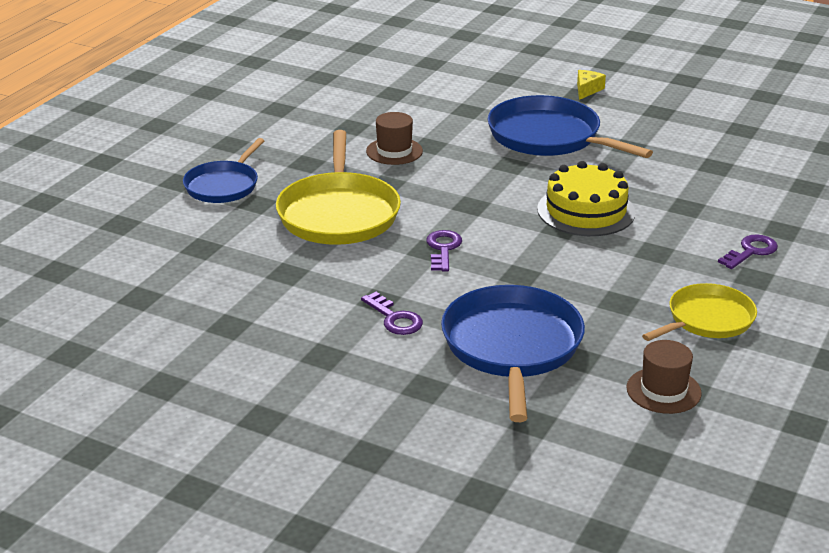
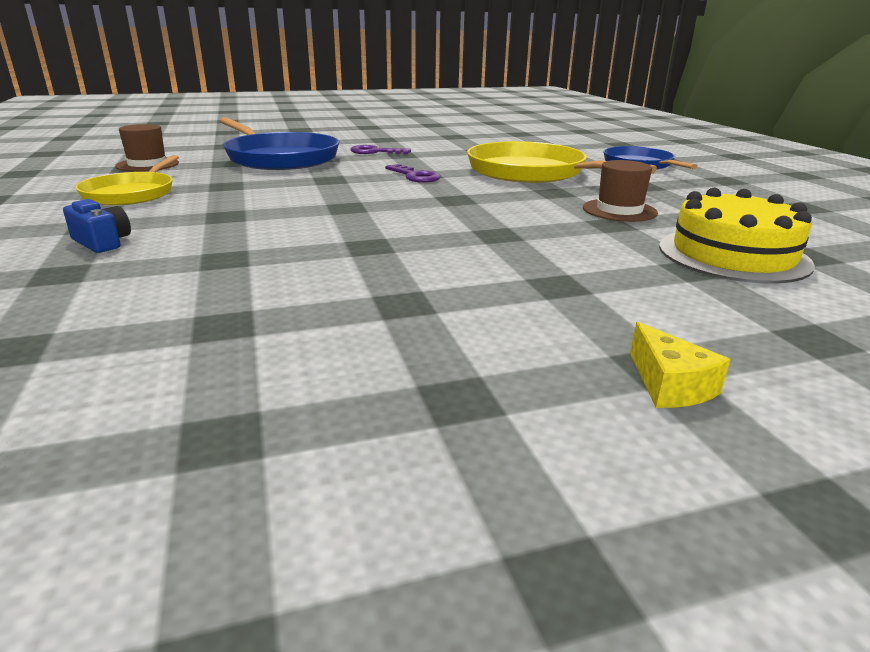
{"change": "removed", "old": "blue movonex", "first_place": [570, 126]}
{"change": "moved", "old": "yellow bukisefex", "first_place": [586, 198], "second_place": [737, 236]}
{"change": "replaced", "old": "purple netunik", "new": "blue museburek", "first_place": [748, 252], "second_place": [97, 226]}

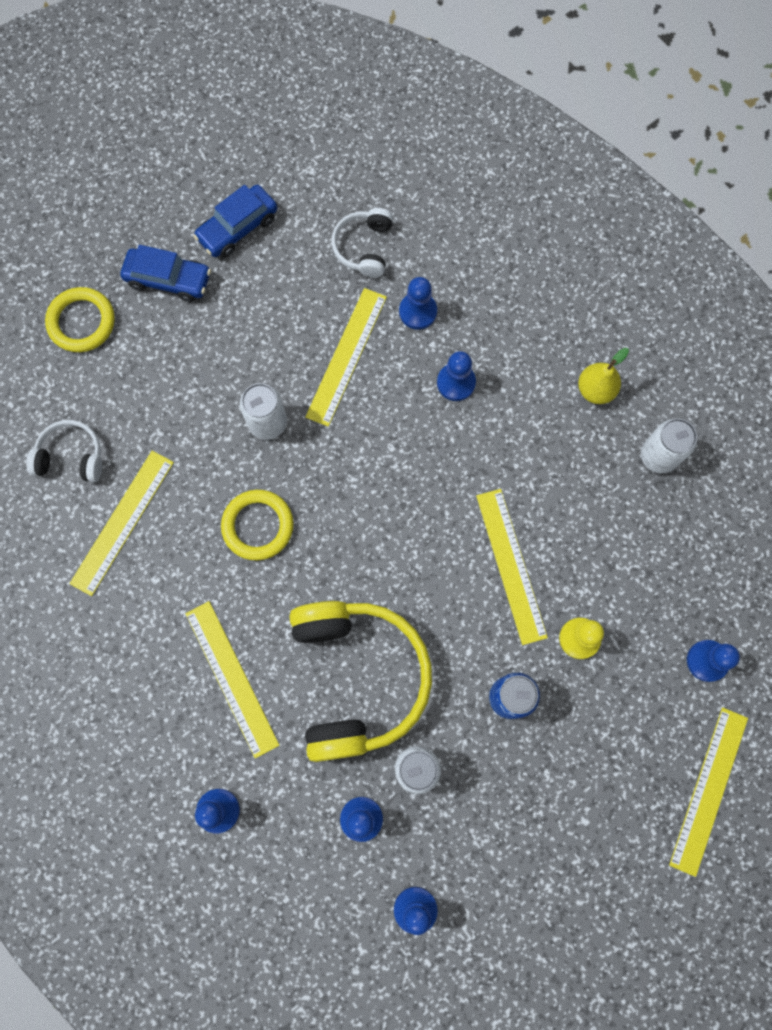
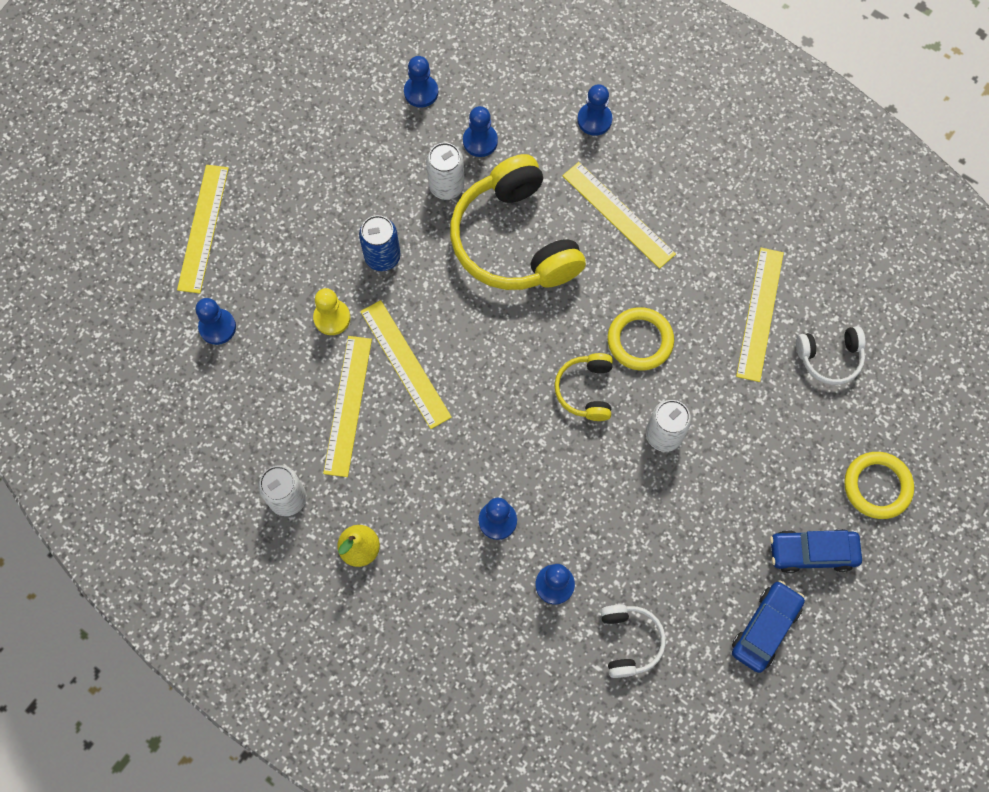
{"change": "moved", "old": "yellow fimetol", "first_place": [346, 357], "second_place": [347, 406]}
{"change": "added", "new": "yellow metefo", "second_place": [584, 387]}

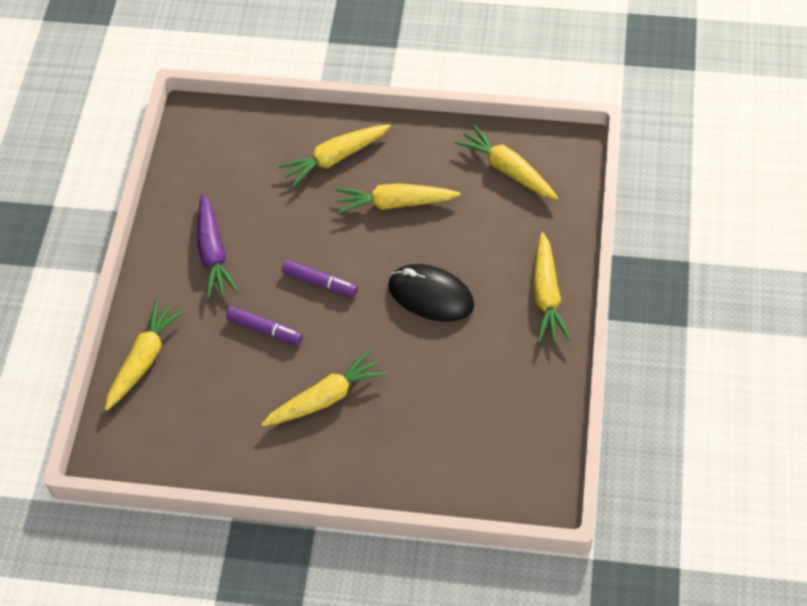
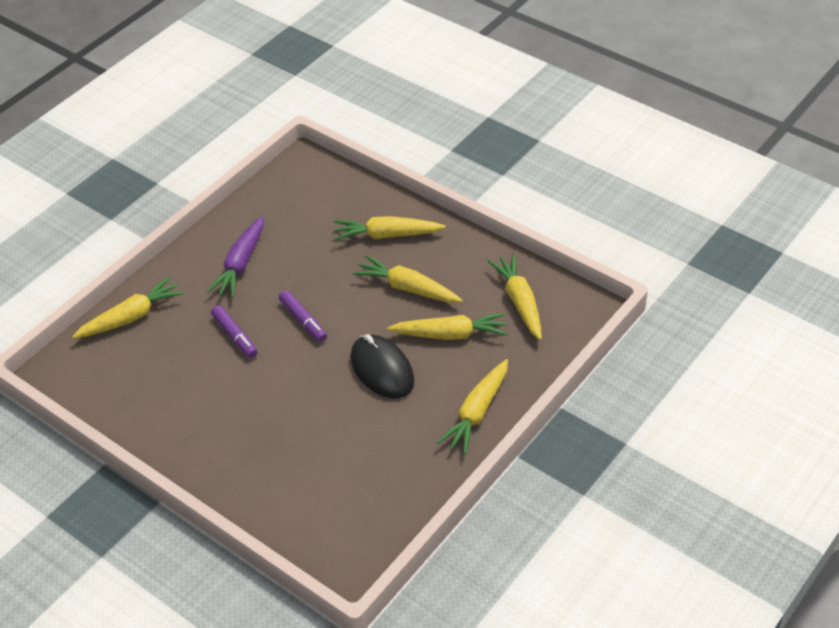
{"change": "moved", "old": "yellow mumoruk", "first_place": [324, 388], "second_place": [447, 326]}

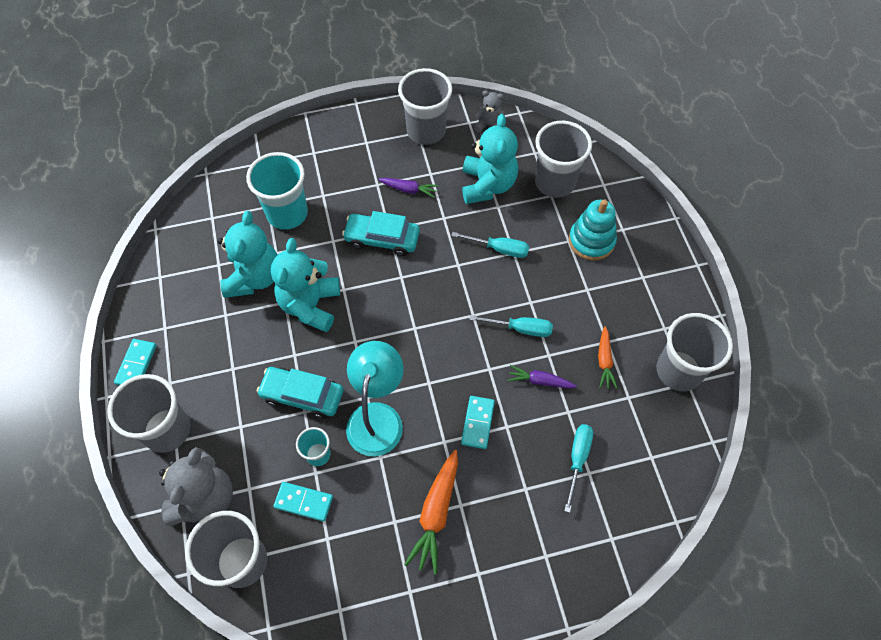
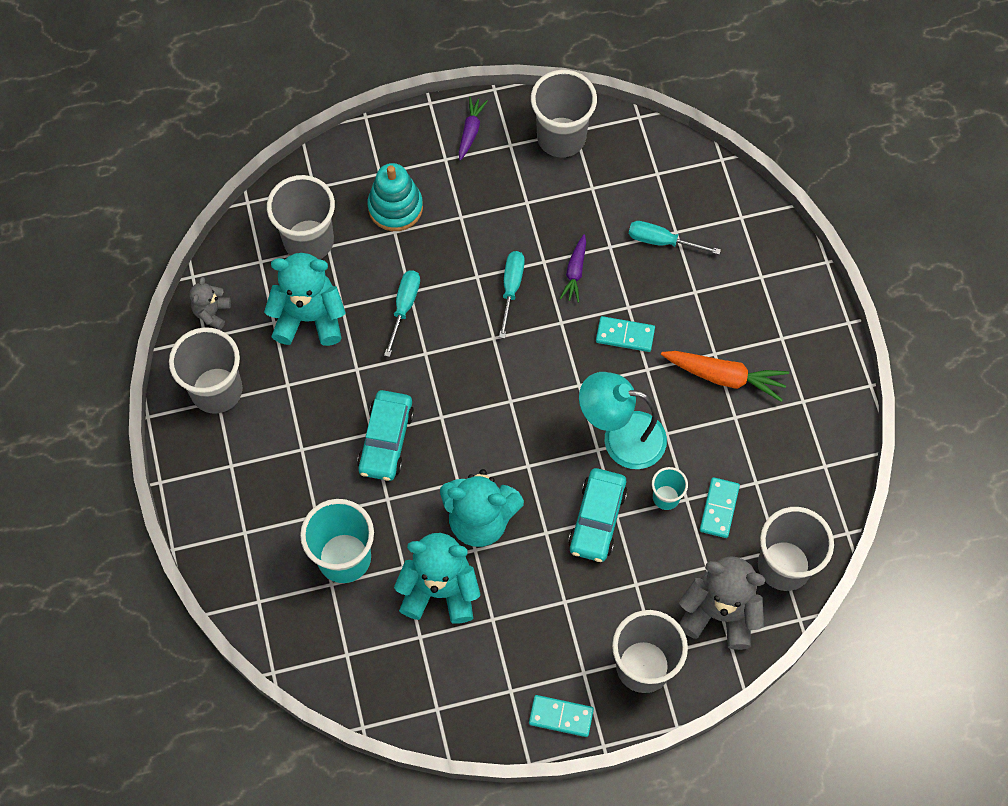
{"change": "moved", "old": "purple mumoruk", "first_place": [408, 188], "second_place": [473, 128]}
{"change": "removed", "old": "orange mumoruk", "first_place": [607, 357]}

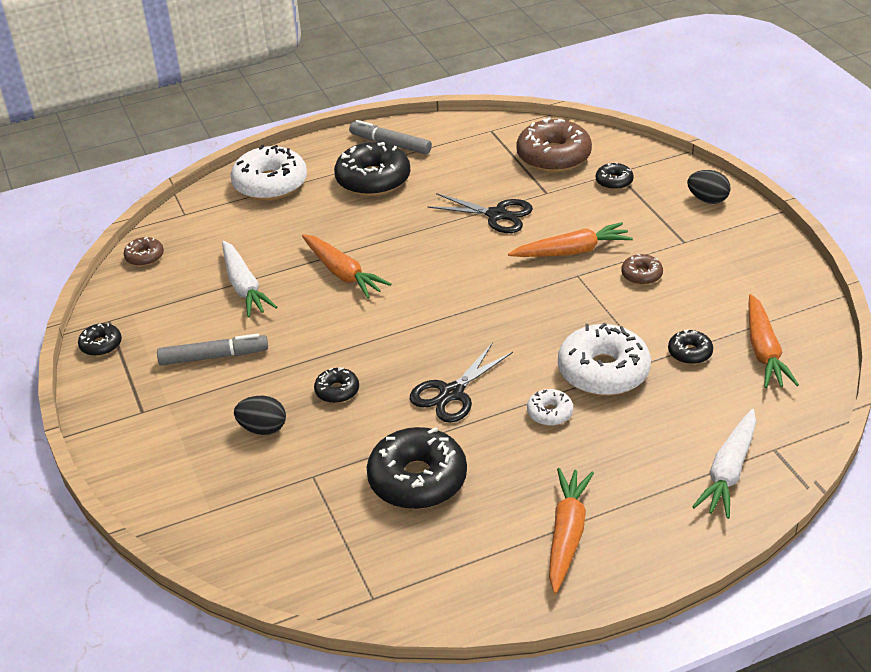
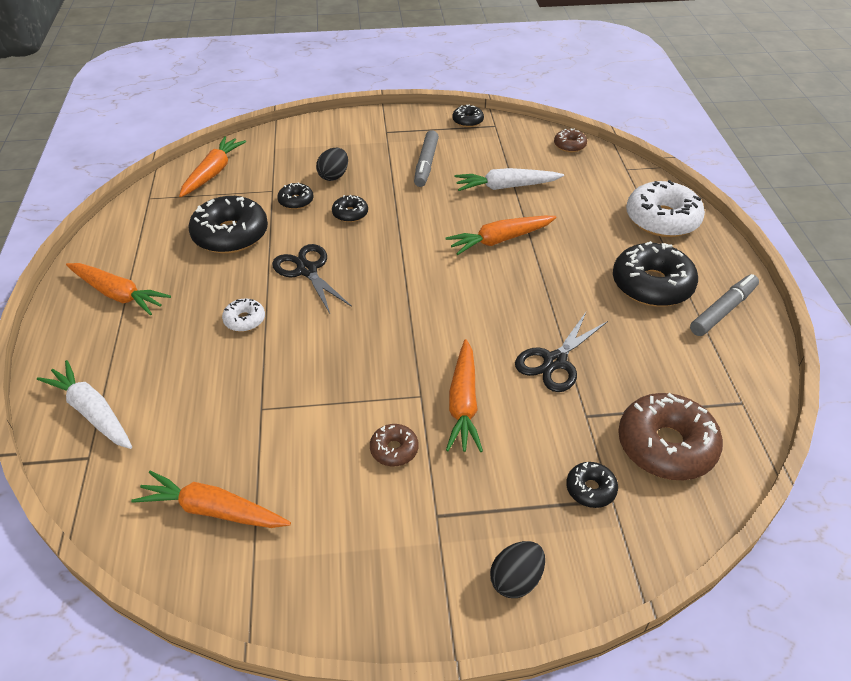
{"change": "removed", "old": "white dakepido", "first_place": [604, 359]}
{"change": "moved", "old": "black dakepido", "first_place": [690, 346], "second_place": [295, 196]}
{"change": "added", "new": "orange mumoruk", "second_place": [212, 166]}

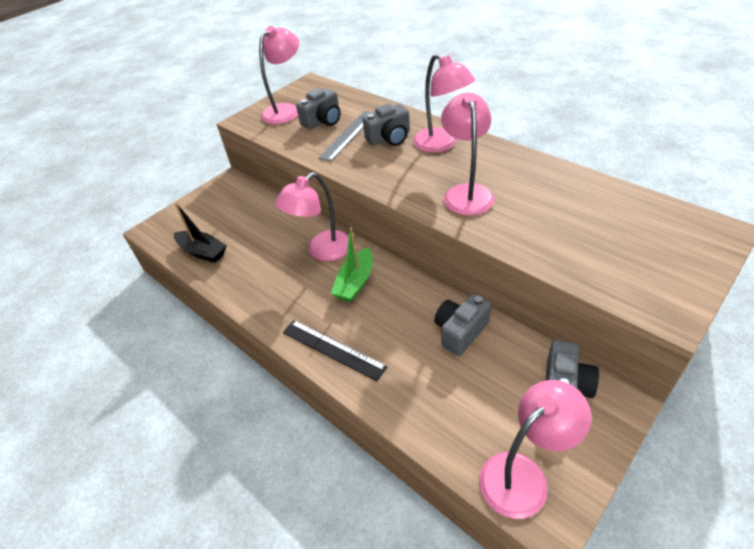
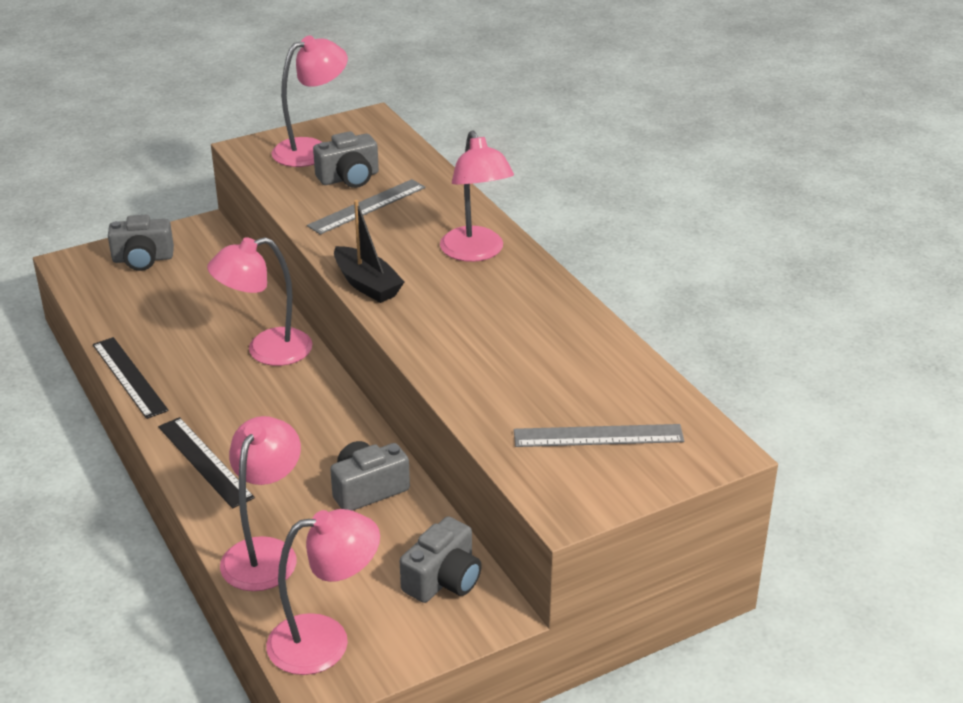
{"change": "moved", "old": "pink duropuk", "first_place": [467, 154], "second_place": [260, 503]}
{"change": "moved", "old": "grey museburek", "first_place": [386, 125], "second_place": [141, 243]}
{"change": "moved", "old": "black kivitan", "first_place": [200, 232], "second_place": [369, 251]}
{"change": "removed", "old": "green kivitan", "first_place": [351, 264]}
{"change": "added", "new": "black fimetol", "second_place": [131, 378]}
{"change": "added", "new": "grey fimetol", "second_place": [599, 435]}

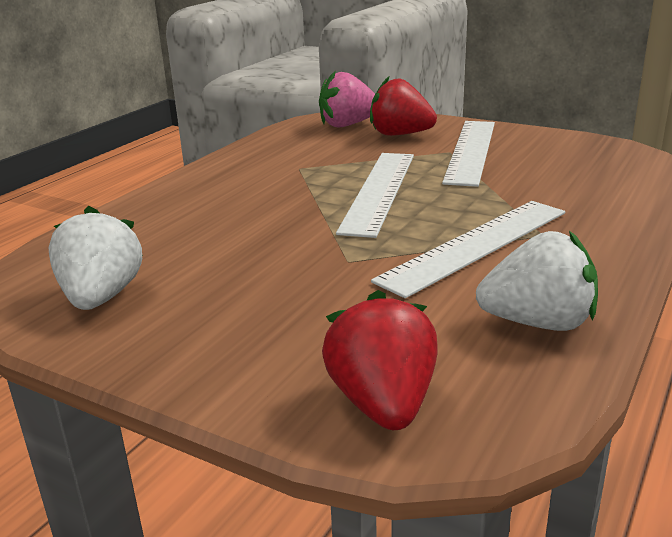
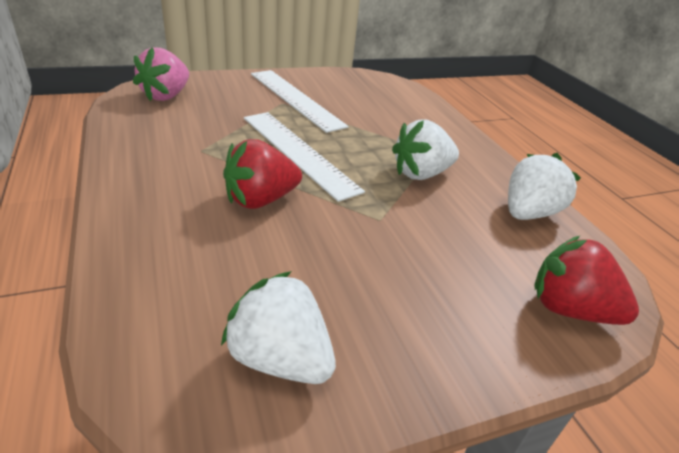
{"change": "moved", "old": "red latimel", "first_place": [403, 106], "second_place": [262, 174]}
{"change": "replaced", "old": "white fimetol", "new": "white latimel", "first_place": [468, 249], "second_place": [425, 149]}

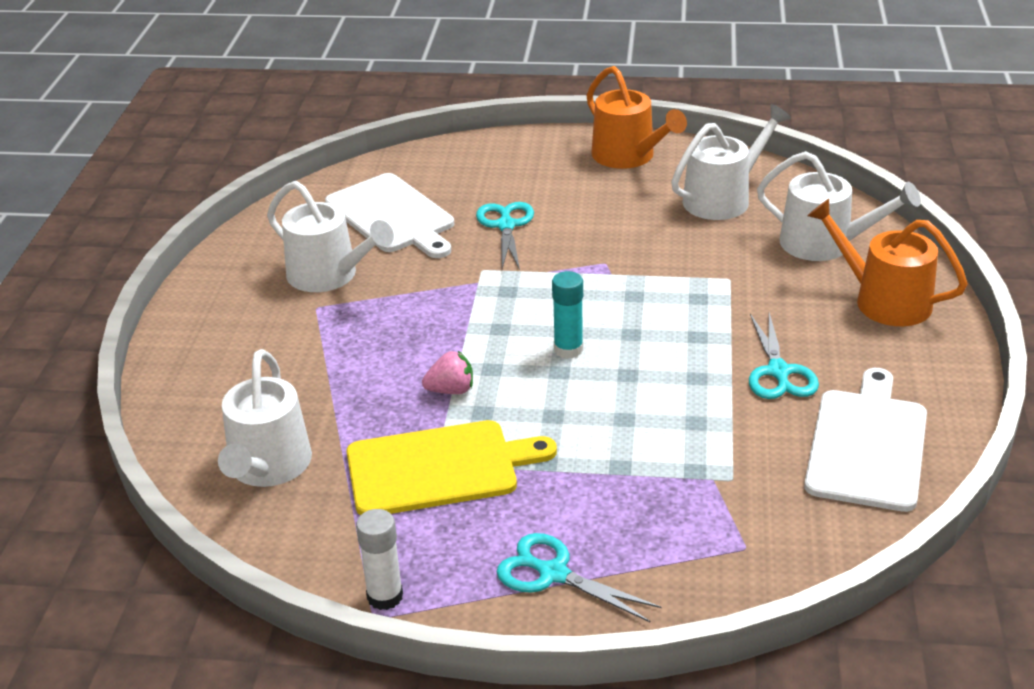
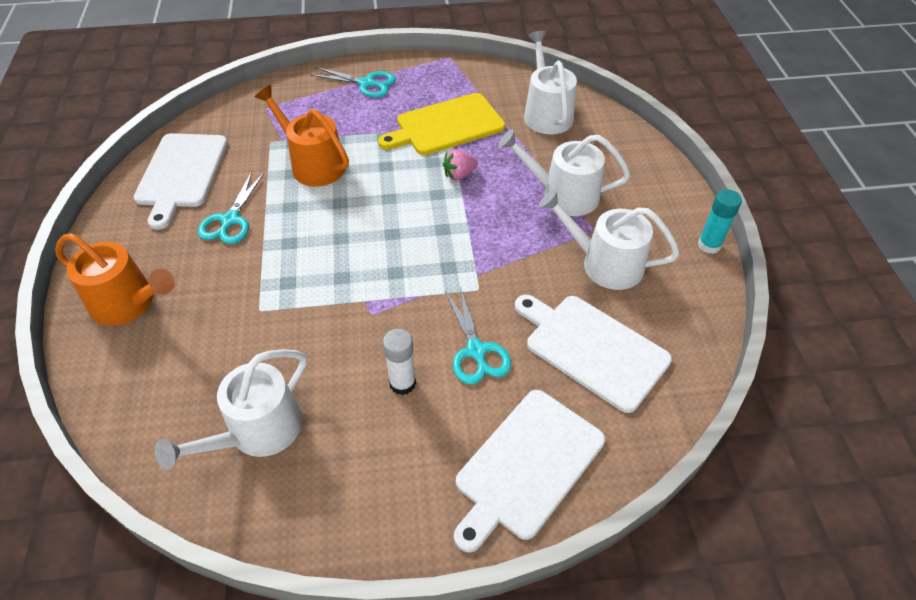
{"change": "moved", "old": "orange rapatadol", "first_place": [636, 117], "second_place": [302, 136]}
{"change": "moved", "old": "white rapatadol", "first_place": [839, 206], "second_place": [564, 172]}
{"change": "moved", "old": "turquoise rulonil", "first_place": [567, 315], "second_place": [720, 221]}
{"change": "turned", "old": "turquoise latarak", "first_place": [784, 355], "second_place": [231, 207], "degrees": -150}
{"change": "moved", "old": "white rulonil", "first_place": [379, 559], "second_place": [399, 362]}
{"change": "added", "new": "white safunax", "second_place": [529, 471]}

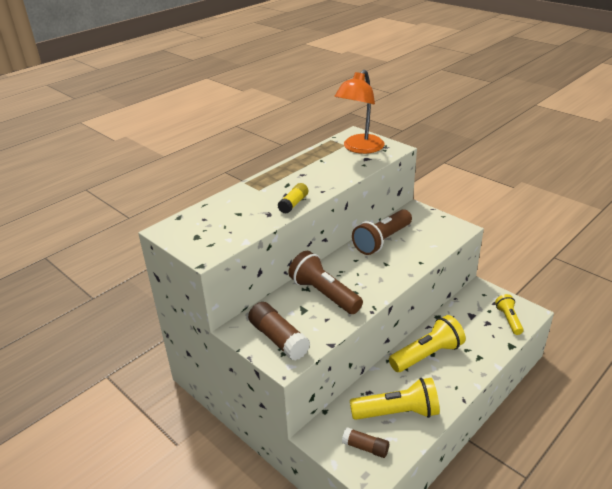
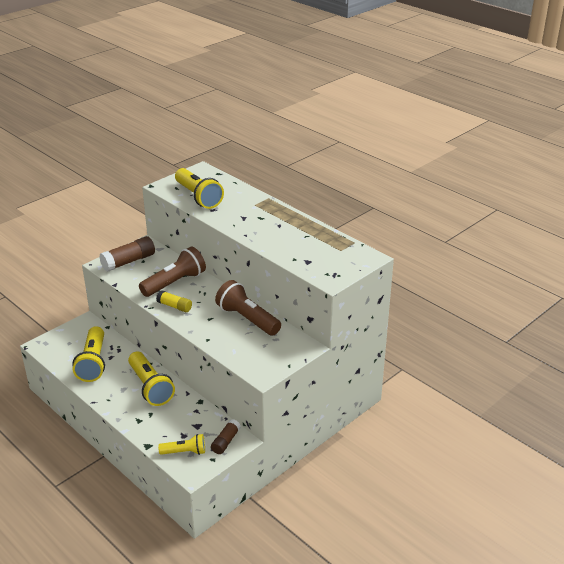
{"change": "removed", "old": "orange duropuk", "first_place": [359, 112]}
{"change": "moved", "old": "yellow rulonil", "first_place": [293, 198], "second_place": [174, 301]}
{"change": "moved", "old": "brown rulonil", "first_place": [365, 442], "second_place": [226, 436]}
{"change": "added", "new": "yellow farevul", "second_place": [199, 188]}

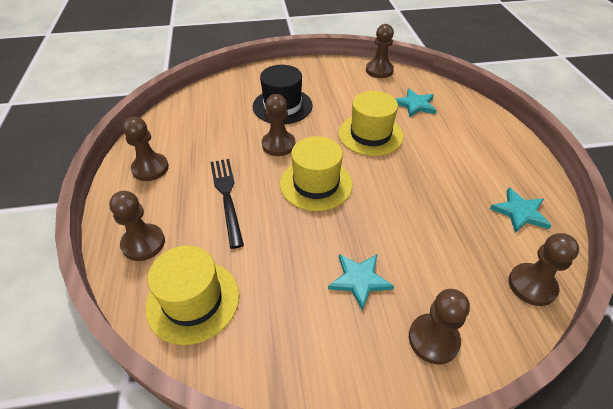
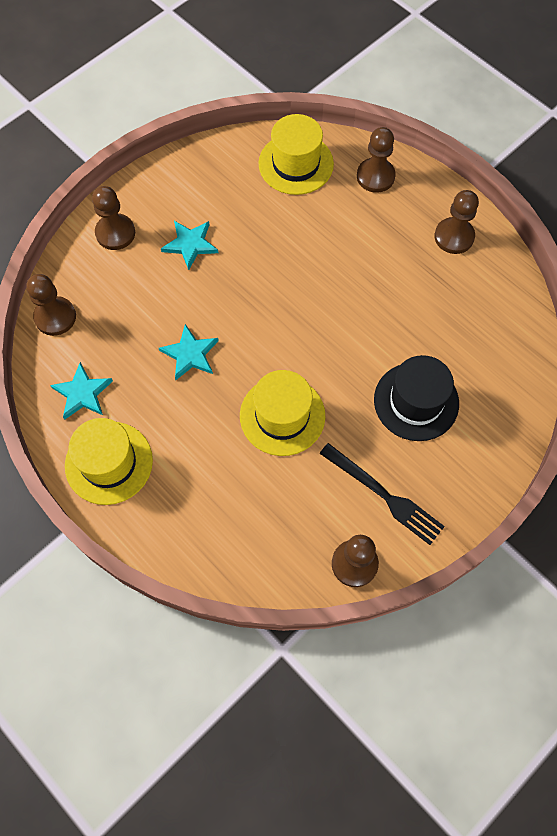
{"change": "moved", "old": "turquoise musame", "first_place": [416, 103], "second_place": [189, 352]}
{"change": "removed", "old": "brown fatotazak", "first_place": [279, 125]}
{"change": "moved", "old": "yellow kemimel", "first_place": [316, 173], "second_place": [109, 461]}
{"change": "moved", "old": "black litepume", "first_place": [227, 204], "second_place": [382, 494]}

